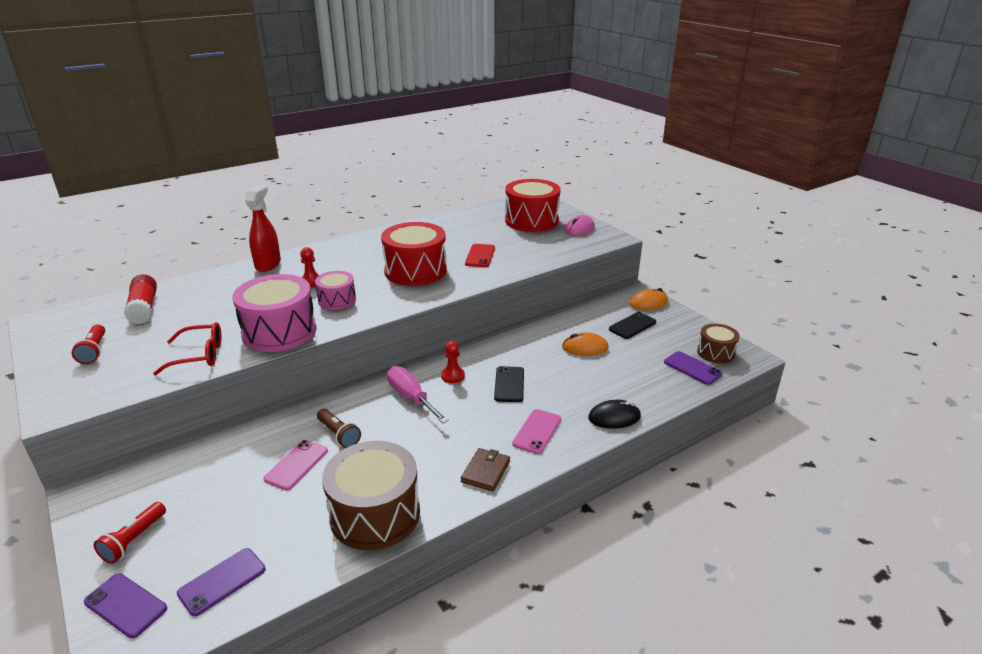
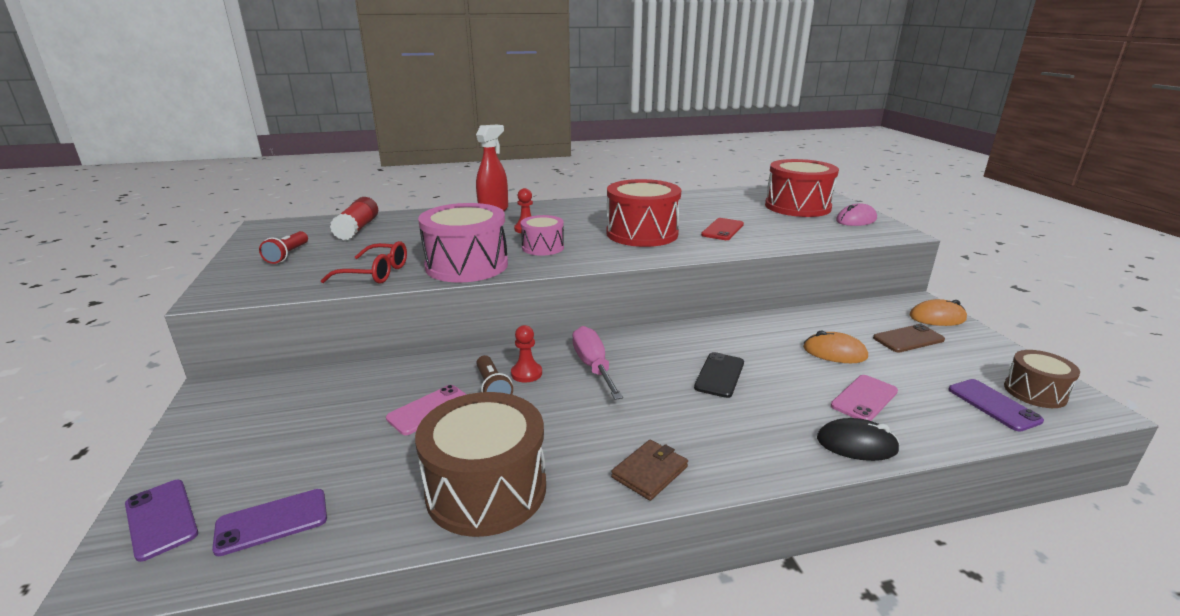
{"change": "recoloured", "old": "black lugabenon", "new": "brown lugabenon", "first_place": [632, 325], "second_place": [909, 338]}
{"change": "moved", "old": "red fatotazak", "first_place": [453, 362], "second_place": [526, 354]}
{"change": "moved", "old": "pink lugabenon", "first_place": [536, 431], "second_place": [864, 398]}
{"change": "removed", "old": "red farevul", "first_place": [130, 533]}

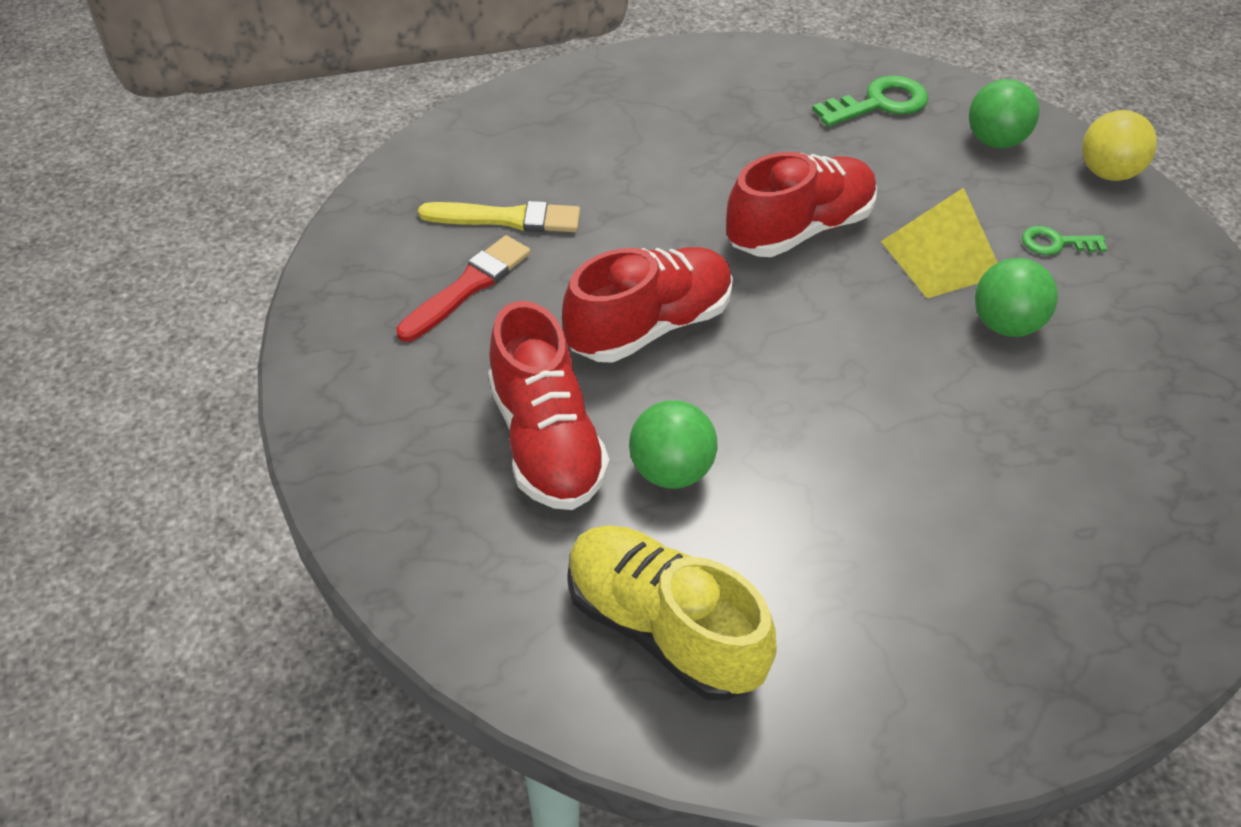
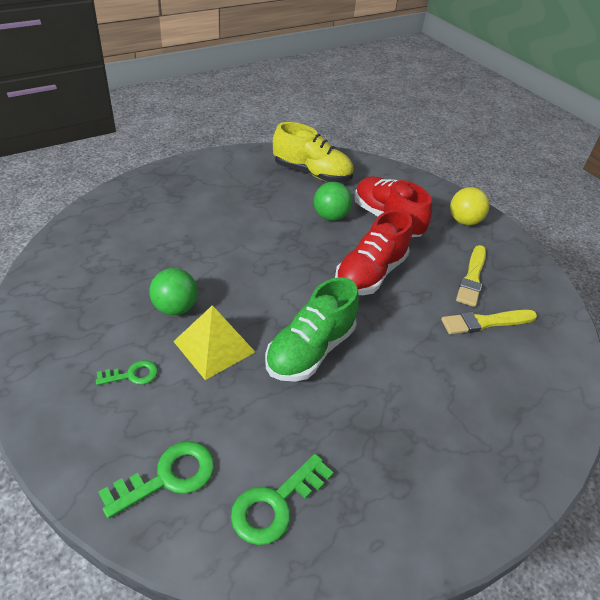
{"change": "replaced", "old": "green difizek", "new": "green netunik", "first_place": [1004, 113], "second_place": [156, 480]}
{"change": "moved", "old": "yellow difizek", "first_place": [1119, 145], "second_place": [469, 206]}
{"change": "recoloured", "old": "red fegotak", "new": "green fegotak", "first_place": [801, 204], "second_place": [312, 329]}
{"change": "recoloured", "old": "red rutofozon", "new": "yellow rutofozon", "first_place": [463, 288], "second_place": [471, 276]}

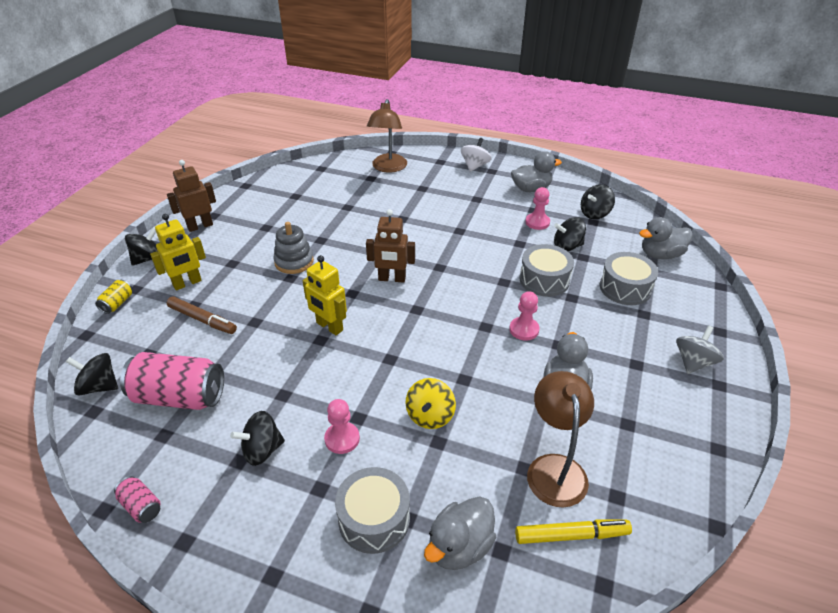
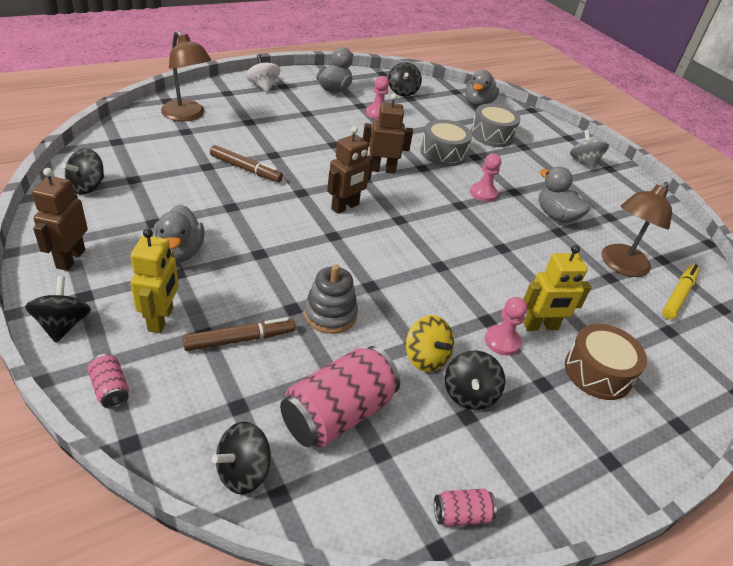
{"change": "moved", "old": "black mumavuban", "first_place": [570, 234], "second_place": [83, 171]}
{"change": "moved", "old": "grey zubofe", "first_place": [293, 248], "second_place": [331, 299]}
{"change": "moved", "old": "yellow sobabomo", "first_place": [325, 295], "second_place": [557, 288]}
{"change": "recoloured", "old": "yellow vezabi", "new": "pink vezabi", "first_place": [113, 297], "second_place": [108, 381]}
{"change": "turned", "old": "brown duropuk", "first_place": [560, 439], "second_place": [637, 229], "degrees": -90}
{"change": "moved", "old": "yellow mumavuban", "first_place": [430, 403], "second_place": [430, 343]}
{"change": "recoloured", "old": "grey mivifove", "new": "brown mivifove", "first_place": [372, 510], "second_place": [606, 362]}
{"change": "moved", "old": "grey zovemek", "first_place": [460, 533], "second_place": [178, 234]}
{"change": "added", "new": "brown sobabomo", "second_place": [388, 133]}
{"change": "added", "new": "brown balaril", "second_place": [246, 163]}

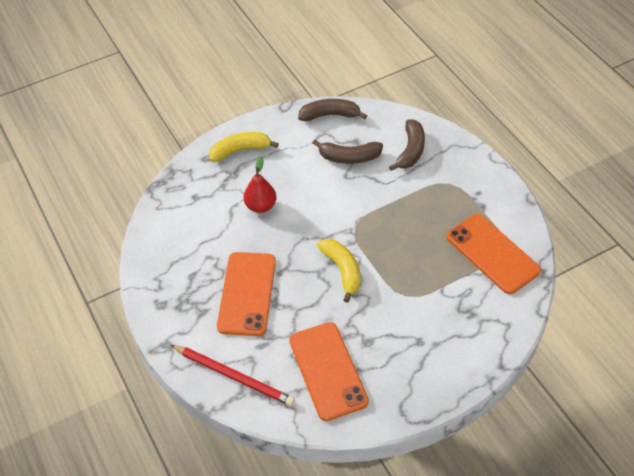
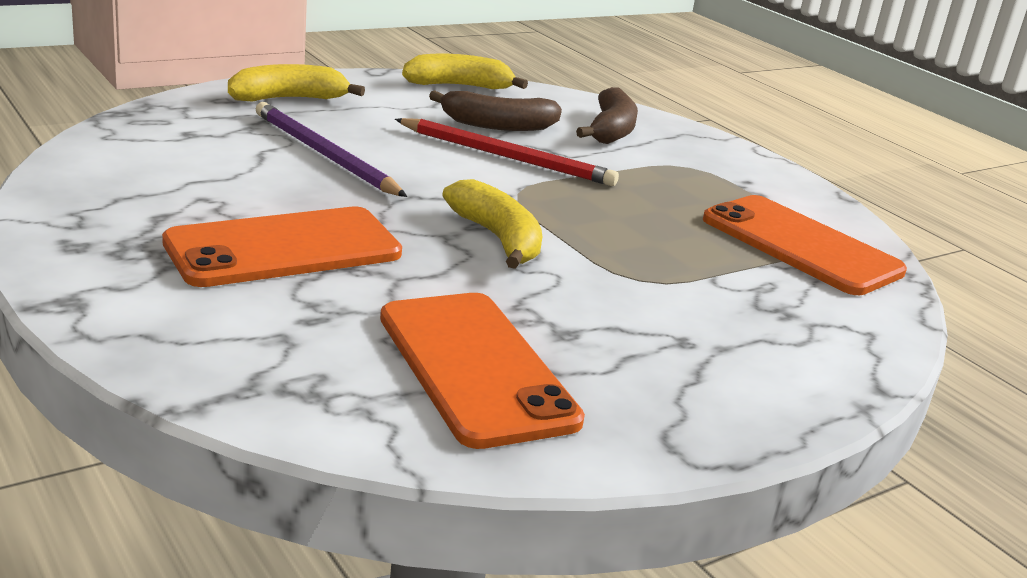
{"change": "recoloured", "old": "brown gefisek", "new": "yellow gefisek", "first_place": [332, 110], "second_place": [465, 71]}
{"change": "replaced", "old": "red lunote", "new": "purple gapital", "first_place": [260, 184], "second_place": [331, 149]}
{"change": "turned", "old": "orange lugabenon", "first_place": [246, 294], "second_place": [282, 247], "degrees": 60}
{"change": "moved", "old": "red gapital", "first_place": [233, 375], "second_place": [507, 152]}

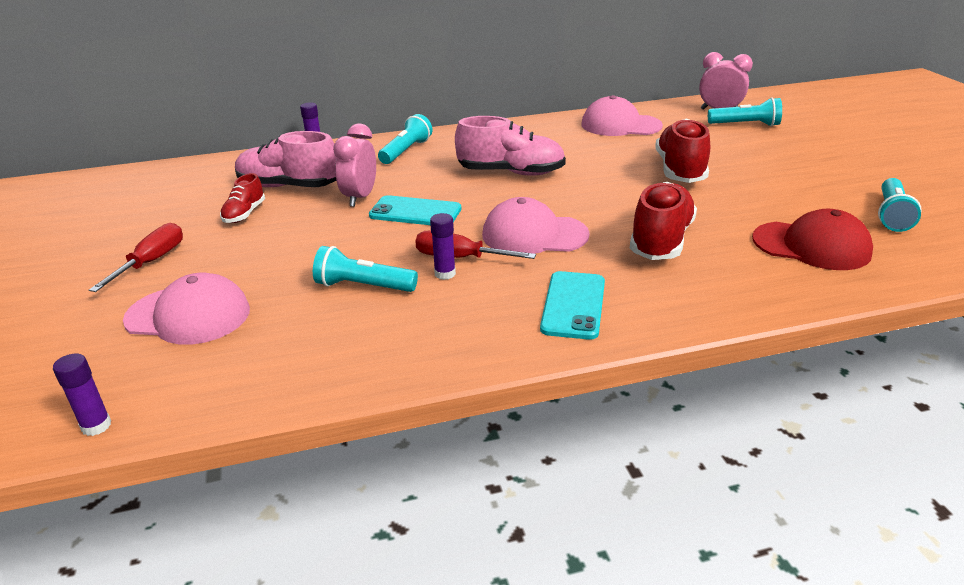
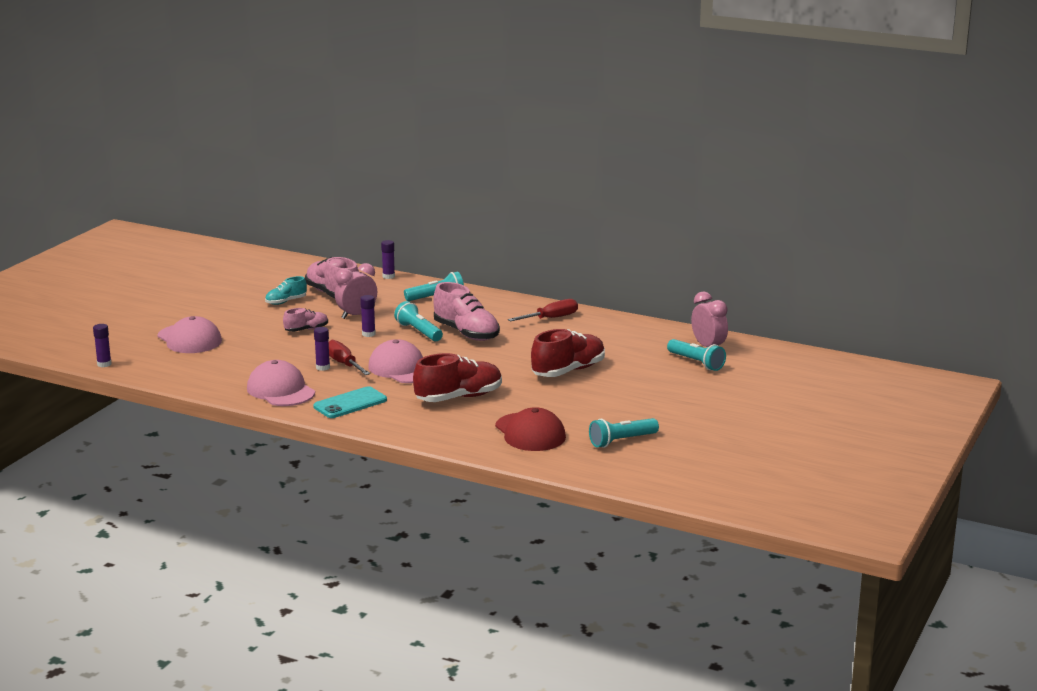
{"change": "moved", "old": "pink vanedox", "first_place": [622, 115], "second_place": [281, 383]}
{"change": "recoloured", "old": "red fegotak", "new": "turquoise fegotak", "first_place": [242, 198], "second_place": [286, 290]}
{"change": "replaced", "old": "turquoise lugabenon", "new": "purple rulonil", "first_place": [415, 210], "second_place": [368, 316]}
{"change": "moved", "old": "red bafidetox", "first_place": [136, 257], "second_place": [543, 310]}
{"change": "moved", "old": "turquoise farevul", "first_place": [365, 269], "second_place": [418, 321]}
{"change": "added", "new": "pink fegotak", "second_place": [305, 320]}

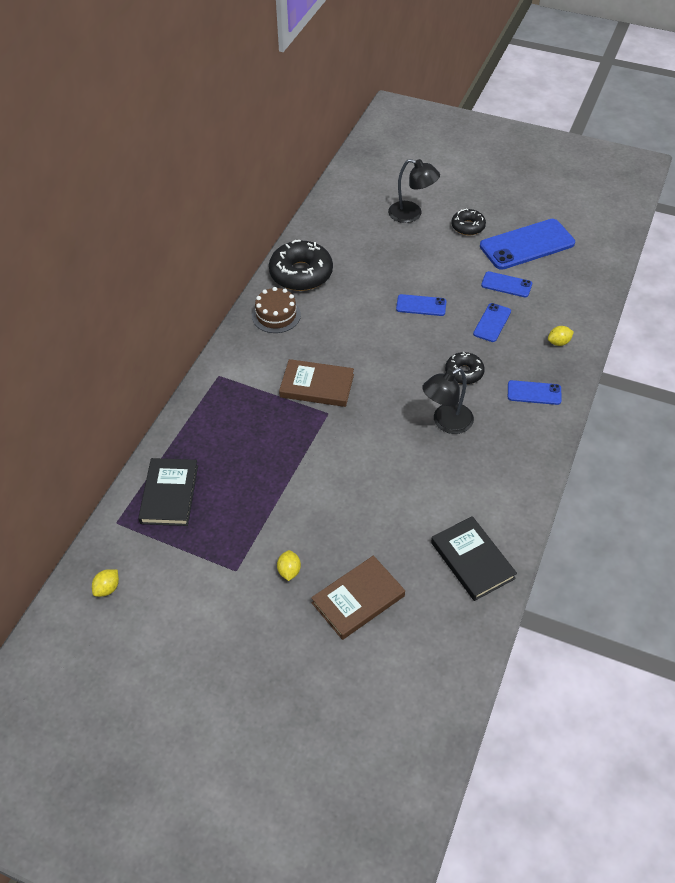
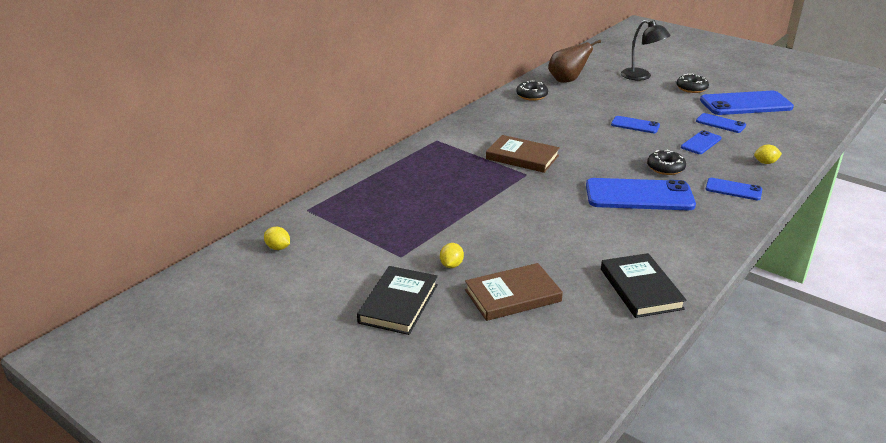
{"change": "resized", "old": "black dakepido", "first_place": [301, 265], "second_place": [532, 91], "factor": 0.56}
{"change": "removed", "old": "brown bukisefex", "first_place": [276, 310]}
{"change": "replaced", "old": "black duropuk", "new": "blue lugabenon", "first_place": [448, 401], "second_place": [641, 194]}
{"change": "moved", "old": "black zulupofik", "first_place": [168, 492], "second_place": [397, 300]}
{"change": "turned", "old": "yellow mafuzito", "first_place": [105, 583], "second_place": [277, 238], "degrees": 75}
{"change": "added", "new": "brown lunote", "second_place": [574, 61]}

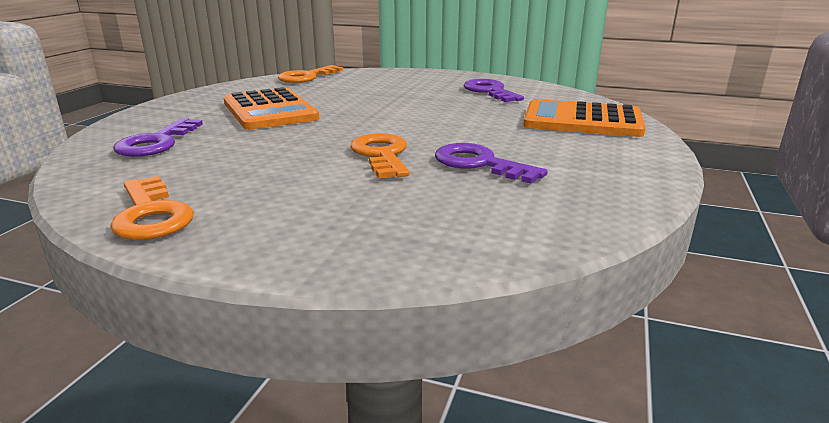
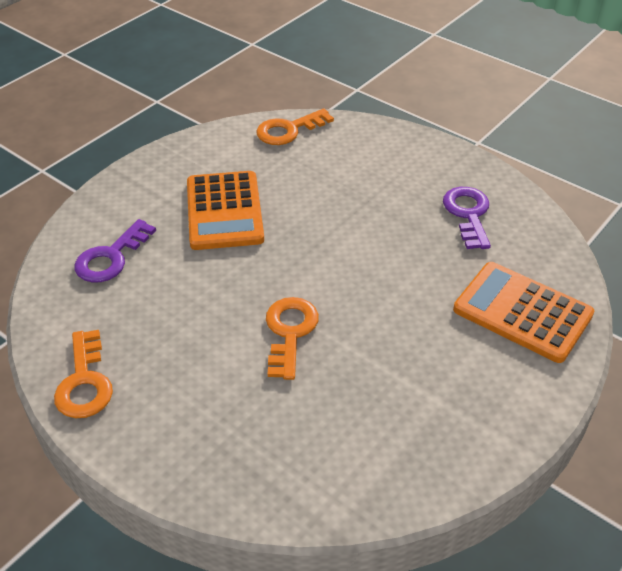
{"change": "removed", "old": "purple netunik", "first_place": [491, 163]}

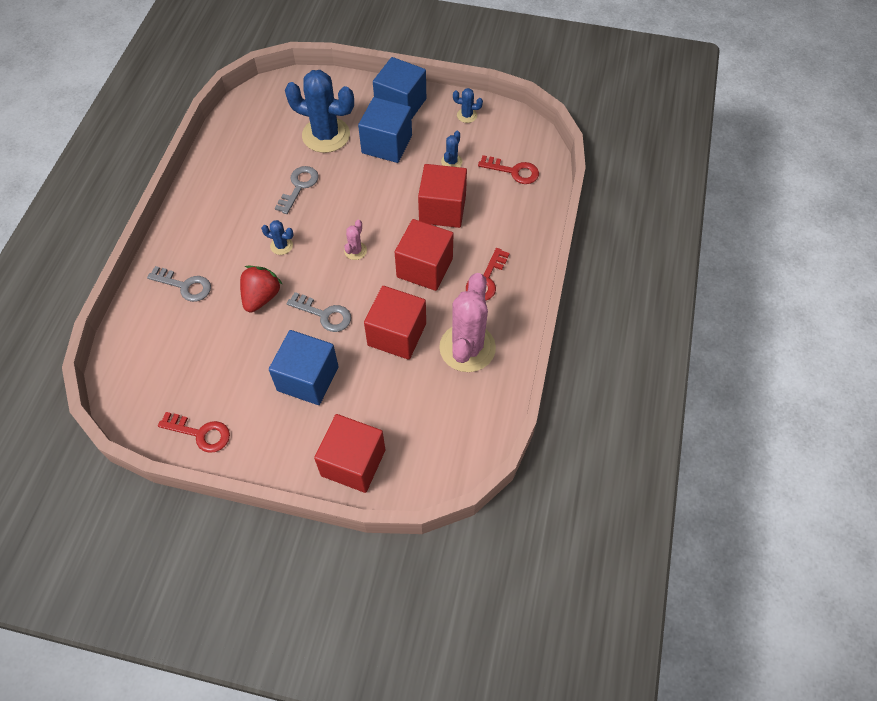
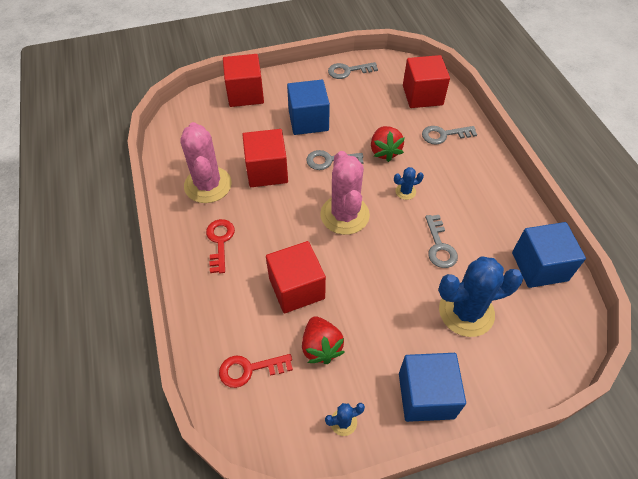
{"change": "moved", "old": "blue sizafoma", "first_place": [385, 130], "second_place": [549, 255]}
{"change": "replaced", "old": "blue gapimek", "new": "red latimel", "first_place": [451, 149], "second_place": [323, 340]}
{"change": "moved", "old": "red sizafoma", "first_place": [424, 255], "second_place": [426, 81]}
{"change": "resized", "old": "pink gapimek", "first_place": [355, 240], "second_place": [345, 193], "factor": 2.3}
{"change": "recoloured", "old": "red netunik", "new": "grey netunik", "first_place": [194, 432], "second_place": [353, 70]}

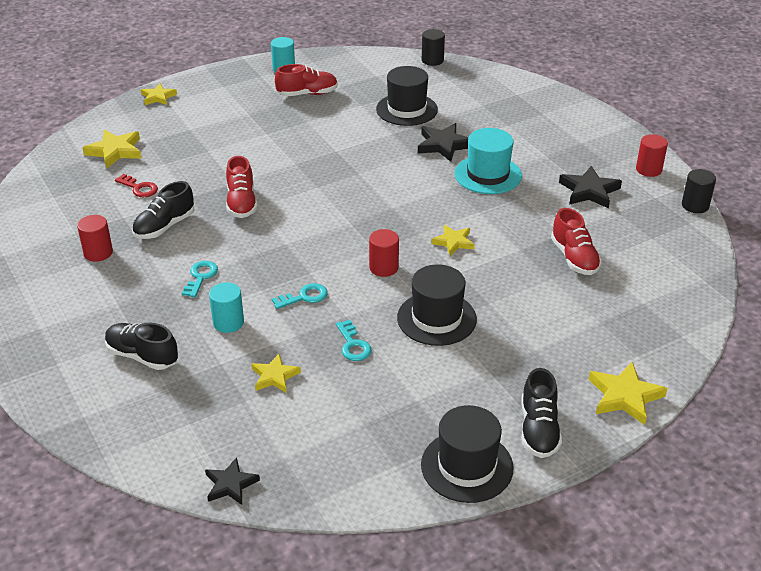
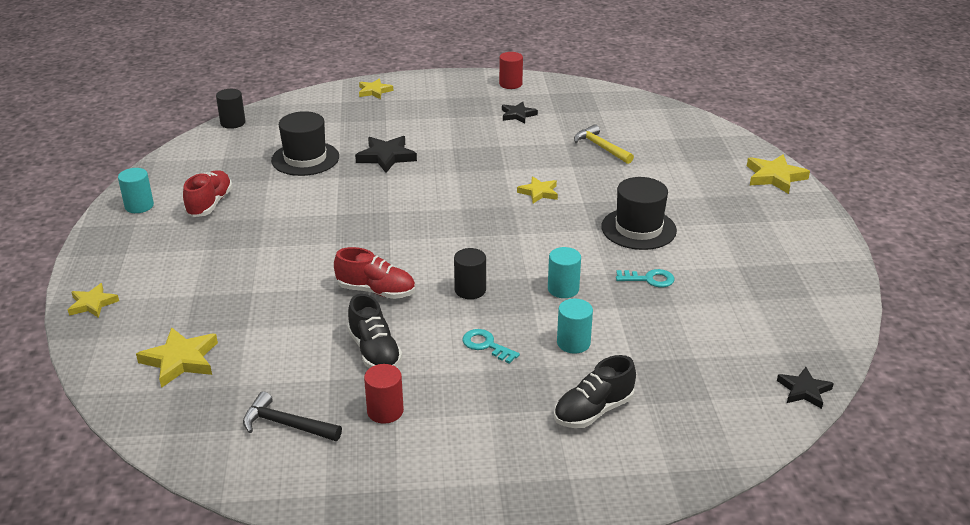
{"change": "removed", "old": "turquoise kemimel", "first_place": [488, 161]}
{"change": "resized", "old": "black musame", "first_place": [590, 187], "second_place": [520, 113], "factor": 0.66}
{"change": "moved", "old": "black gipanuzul", "first_place": [699, 191], "second_place": [470, 273]}
{"change": "removed", "old": "red netunik", "first_place": [136, 185]}
{"change": "replaced", "old": "red fegotak", "new": "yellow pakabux", "first_place": [576, 241], "second_place": [604, 144]}
{"change": "removed", "old": "red gipanuzul", "first_place": [384, 253]}
{"change": "replaced", "old": "turquoise netunik", "new": "turquoise gipanuzul", "first_place": [300, 296], "second_place": [564, 272]}
{"change": "moved", "old": "yellow musame", "first_place": [276, 373], "second_place": [376, 88]}
{"change": "removed", "old": "black fegotak", "first_place": [541, 413]}
{"change": "removed", "old": "black kemimel", "first_place": [467, 454]}
{"change": "added", "new": "black pakabux", "second_place": [292, 416]}

